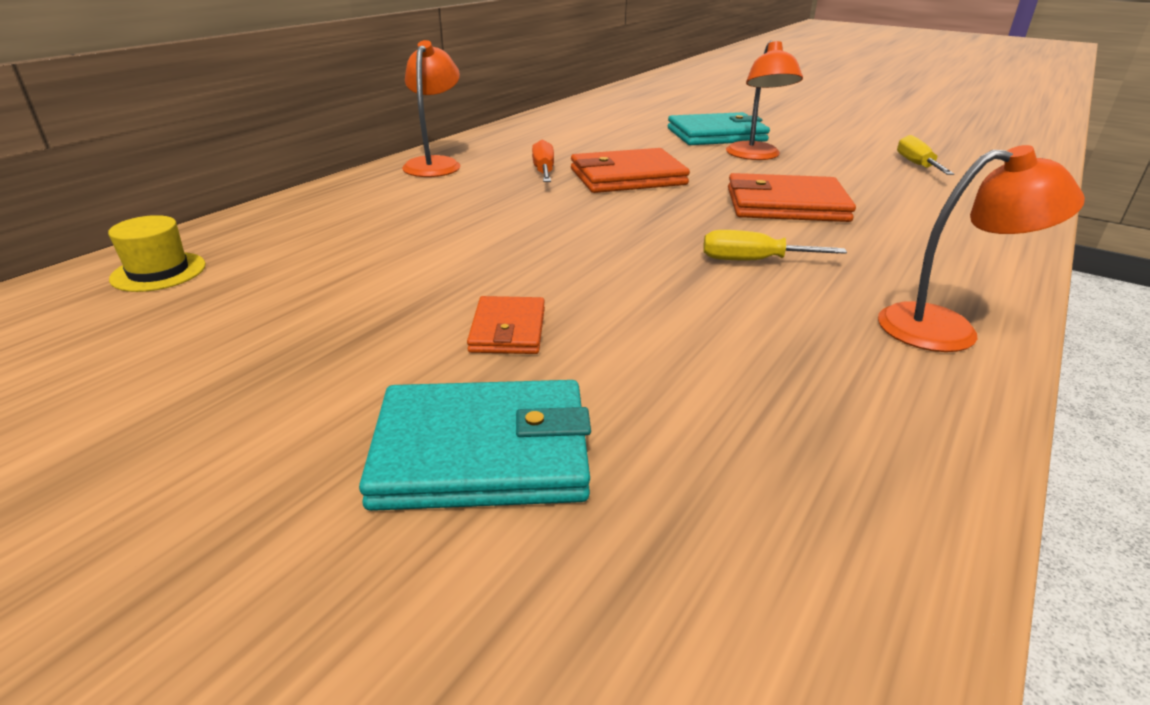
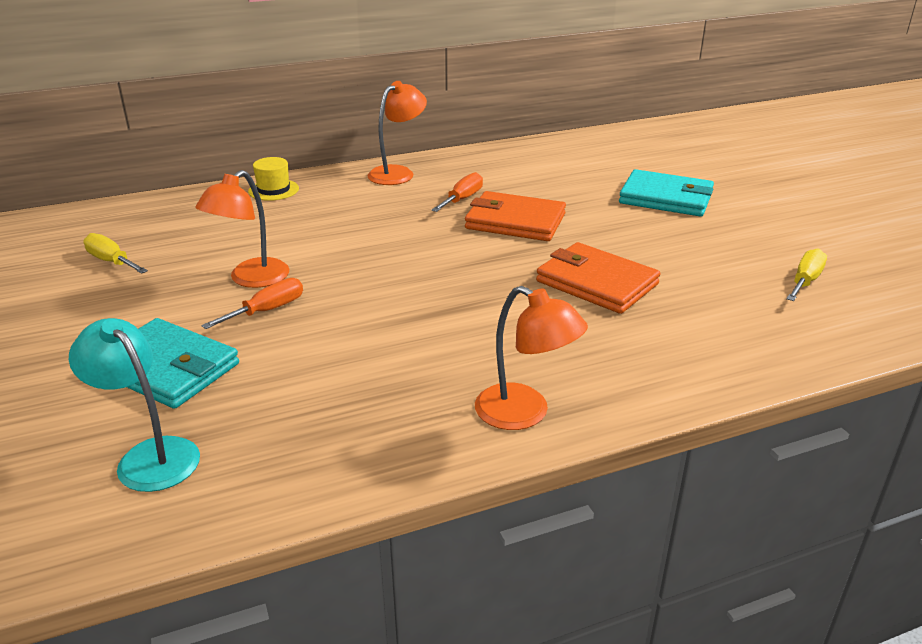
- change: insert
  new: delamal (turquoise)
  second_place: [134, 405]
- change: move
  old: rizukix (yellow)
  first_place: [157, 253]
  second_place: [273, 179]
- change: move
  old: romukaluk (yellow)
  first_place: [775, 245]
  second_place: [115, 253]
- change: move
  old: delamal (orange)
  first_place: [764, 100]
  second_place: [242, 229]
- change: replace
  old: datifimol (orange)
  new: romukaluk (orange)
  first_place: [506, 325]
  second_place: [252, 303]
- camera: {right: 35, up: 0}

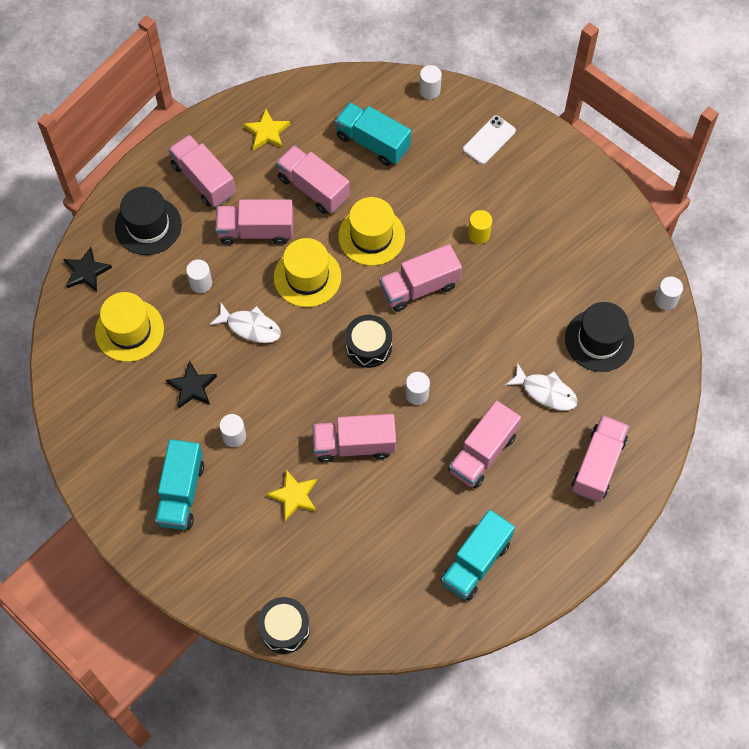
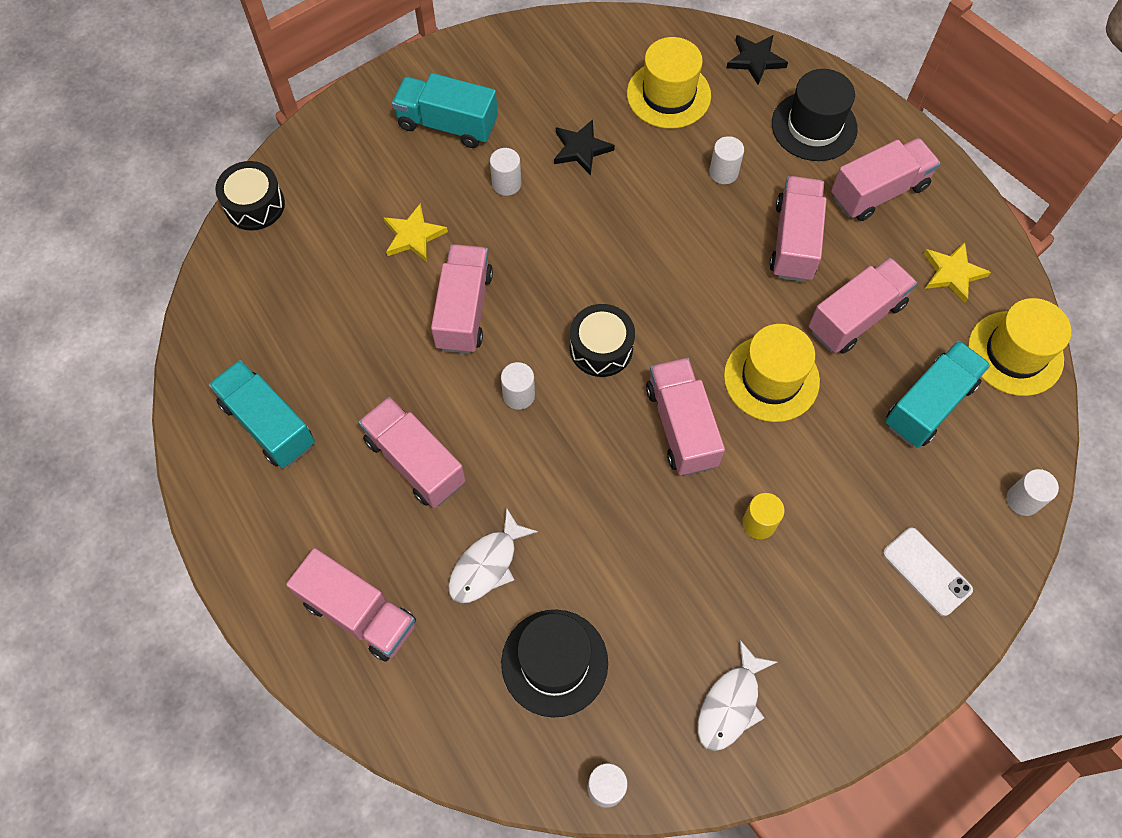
- change: move
  old: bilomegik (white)
  first_place: [245, 323]
  second_place: [737, 695]
- change: move
  old: rizukix (yellow)
  first_place: [307, 272]
  second_place: [1019, 347]
- camera: {right: 100, up: 0}

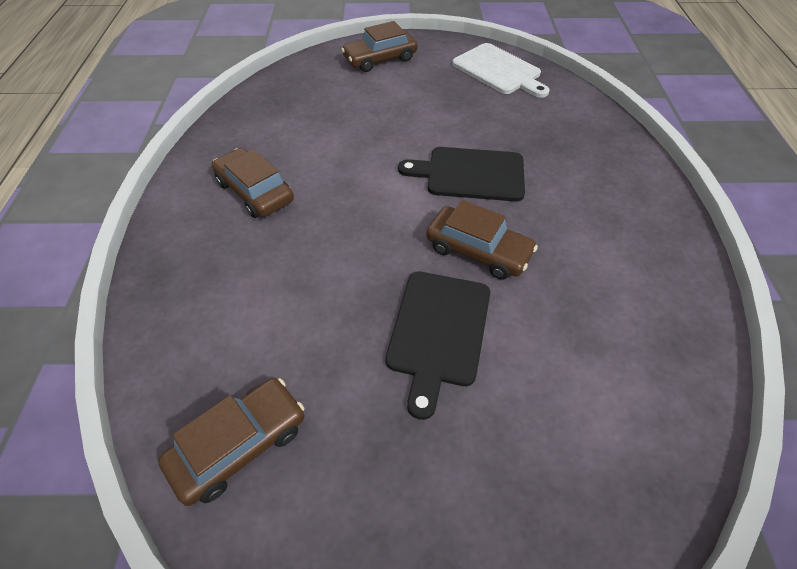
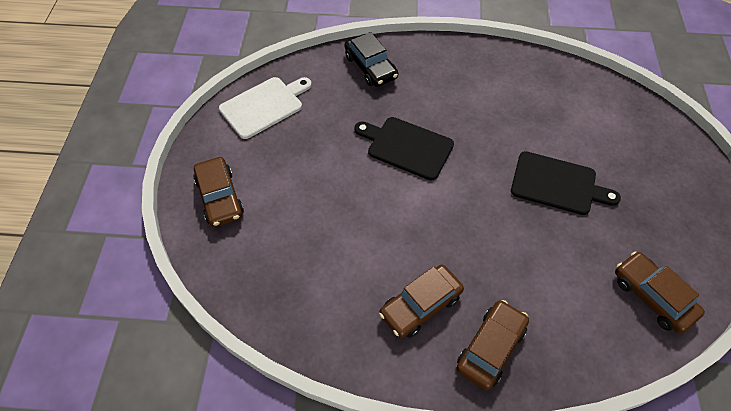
- change: insert
  new: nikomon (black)
  second_place: [371, 59]
- change: move
  old: nikomon (brown)
  first_place: [482, 239]
  second_place: [492, 345]
- change: rotate
  old: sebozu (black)
  first_place: [461, 174]
  second_place: [404, 148]
  degrees: 105
- camera: {right: -85, up: 5}

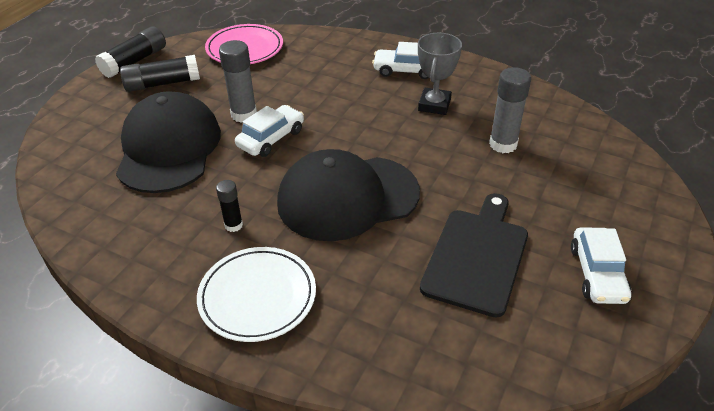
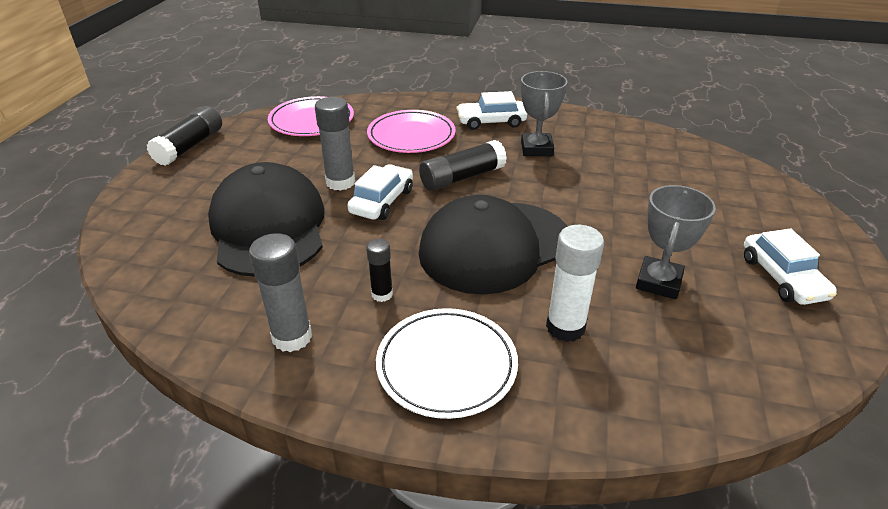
- change: insert
  new: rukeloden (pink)
  second_place: [411, 131]
- change: insert
  new: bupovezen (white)
  second_place: [575, 283]
- change: move
  old: bupovezen (black)
  first_place: [160, 73]
  second_place: [463, 165]
- change: move
  old: bupovezen (grey)
  first_place: [510, 110]
  second_place: [280, 292]
- change: replace
  old: sebozu (black)
  new: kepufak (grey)
  first_place: [474, 255]
  second_place: [676, 242]
- camera: {right: -15, up: -5}

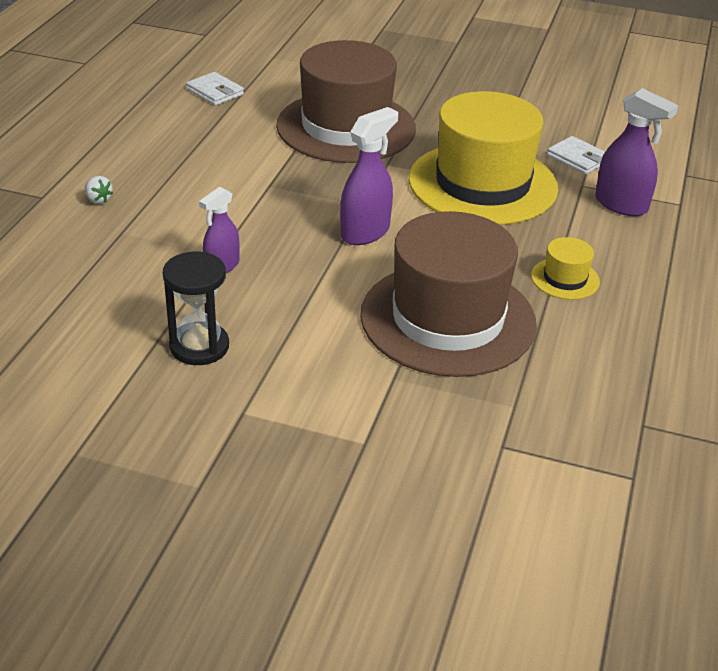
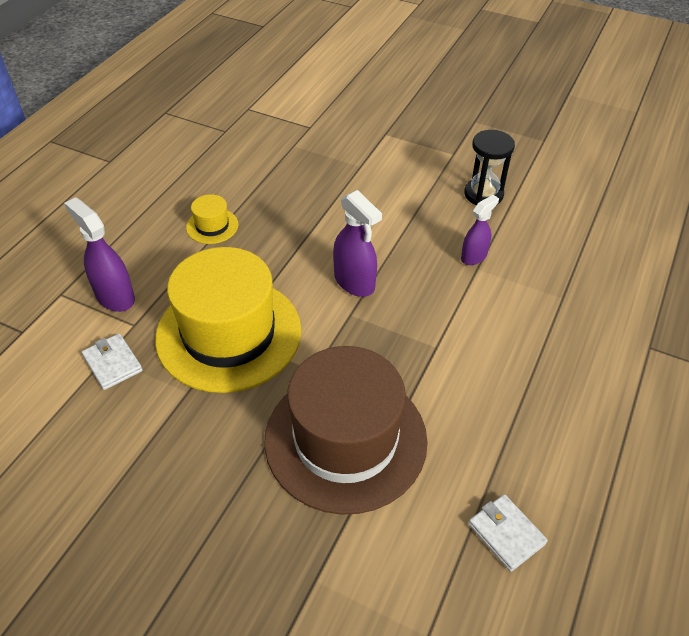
- change: delete
  old: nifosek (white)
  first_place: [99, 190]
- change: delete
  old: rizukix (brown)
  first_place: [448, 294]
- change: rotate
  old: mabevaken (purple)
  first_place: [369, 176]
  second_place: [357, 243]
  degrees: -90
- camera: {right: -170, up: 10}

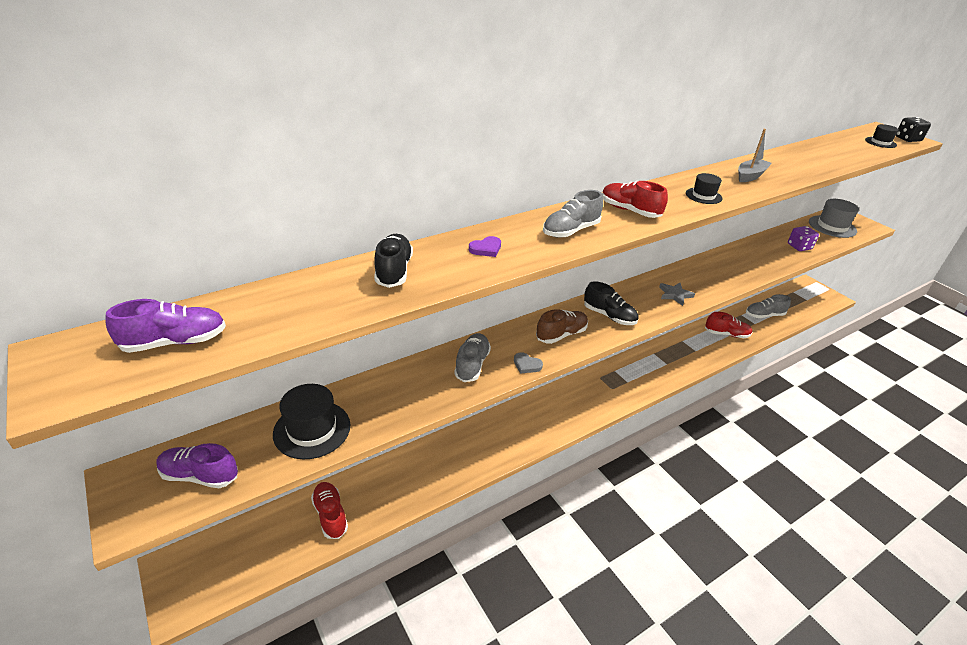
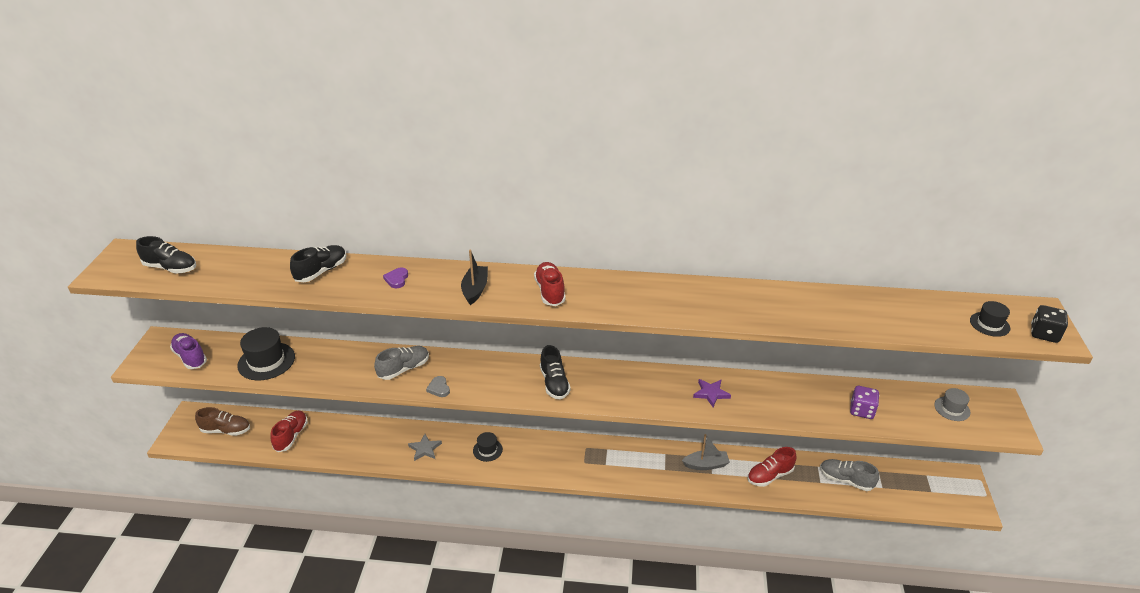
- change: insert
  new: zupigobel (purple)
  second_place: [712, 393]
- change: move
  old: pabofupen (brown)
  first_place: [562, 326]
  second_place: [222, 421]
- change: move
  old: zupigobel (grey)
  first_place: [677, 294]
  second_place: [425, 447]
- change: move
  old: rizukix (black)
  first_place: [704, 188]
  second_place: [488, 447]
- change: move
  old: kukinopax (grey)
  first_place: [755, 155]
  second_place: [706, 452]
- change: replace
  old: pabofupen (grey)
  new: kukinopax (black)
  first_place: [573, 214]
  second_place: [474, 277]
- change: recolor
  old: pabofupen (purple)
  new: pabofupen (black)
  first_place: [165, 326]
  second_place: [166, 255]
- change: rotate
  old: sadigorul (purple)
  first_place: [485, 246]
  second_place: [395, 278]
  degrees: 90
- change: rotate
  old: pabofupen (red)
  first_place: [728, 325]
  second_place: [771, 467]
  degrees: 105
- change: resize
  old: rizukix (grey)
  first_place: [834, 218]
  second_place: [952, 404]
  factor: 0.57
- camera: {right: 40, up: 0}

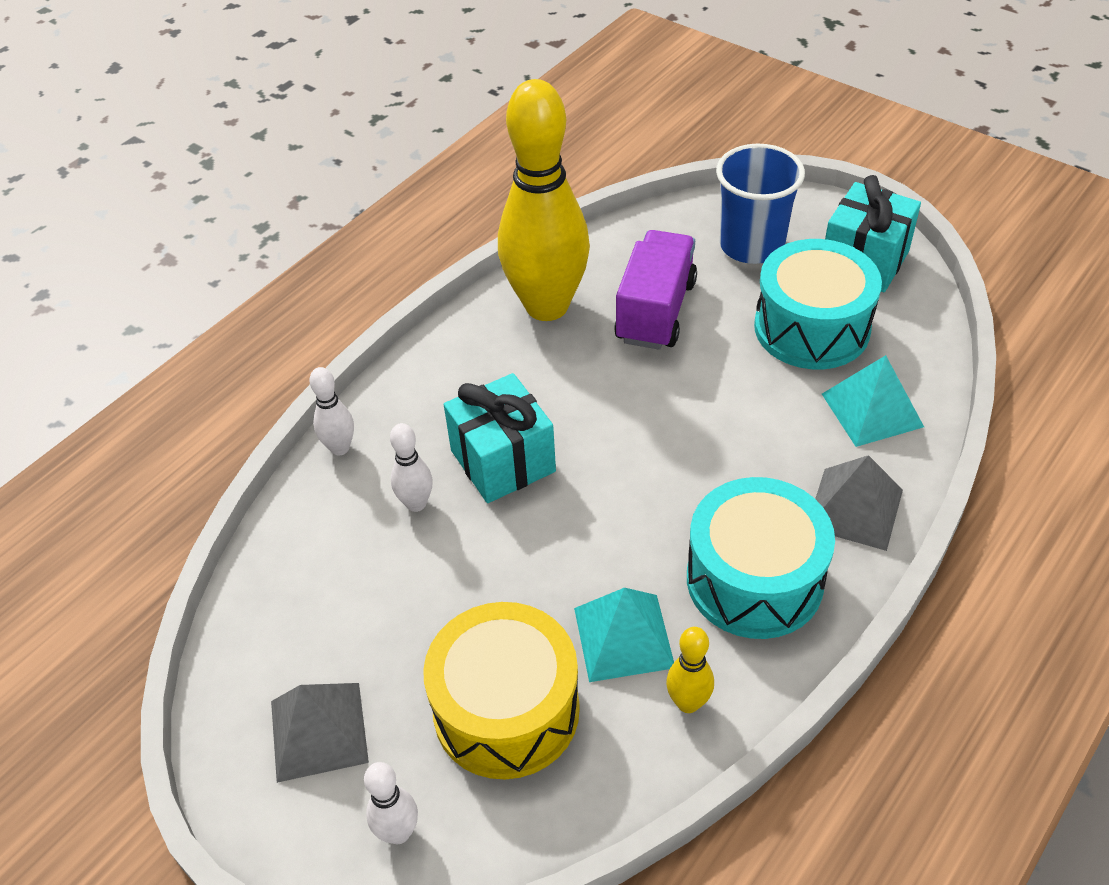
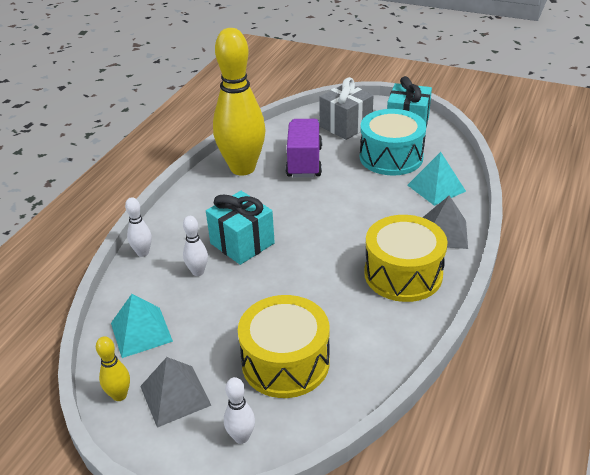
- change: move
  old: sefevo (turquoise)
  first_place: [624, 635]
  second_place: [142, 326]
- change: move
  old: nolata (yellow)
  first_place: [690, 670]
  second_place: [113, 368]
- change: replace
  old: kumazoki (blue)
  new: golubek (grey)
  first_place: [760, 204]
  second_place: [346, 108]
- change: recolor
  old: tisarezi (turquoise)
  new: tisarezi (yellow)
  first_place: [761, 558]
  second_place: [406, 258]
- camera: {right: -15, up: -10}

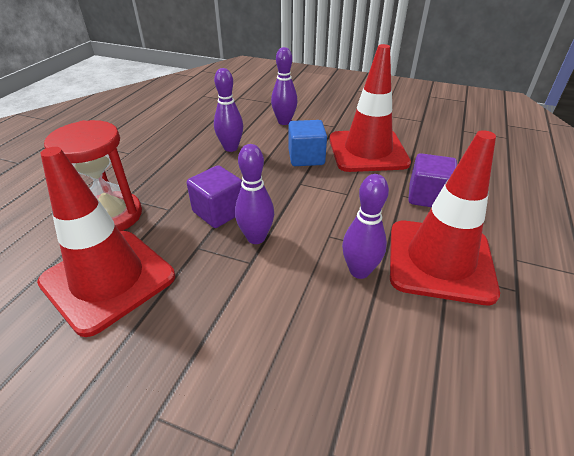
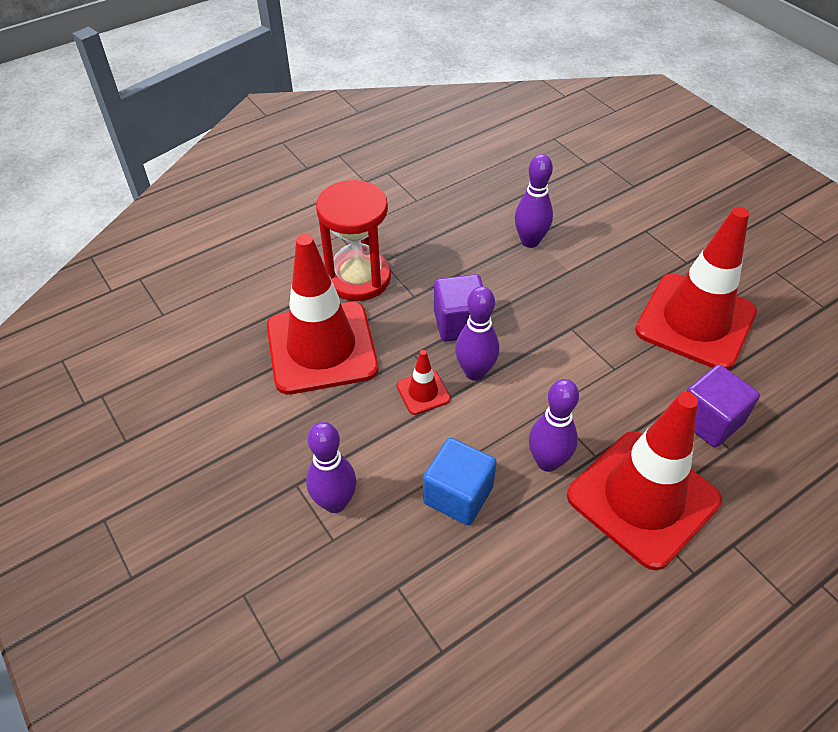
- change: insert
  new: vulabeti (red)
  second_place: [423, 382]
- change: move
  old: nolata (purple)
  first_place: [284, 86]
  second_place: [331, 467]
- change: move
  old: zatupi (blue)
  first_place: [307, 143]
  second_place: [460, 481]
- camera: {right: 35, up: 10}

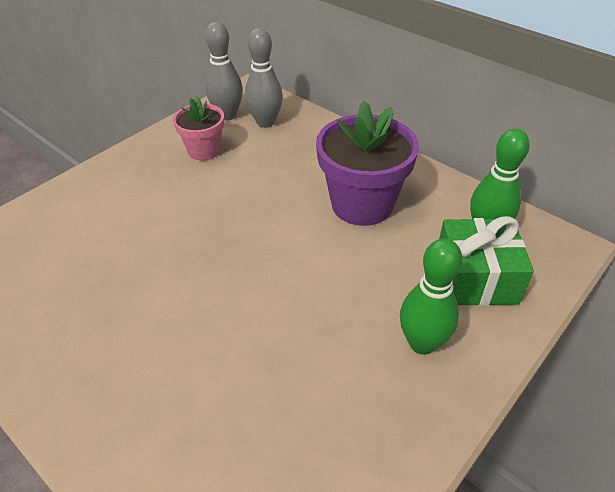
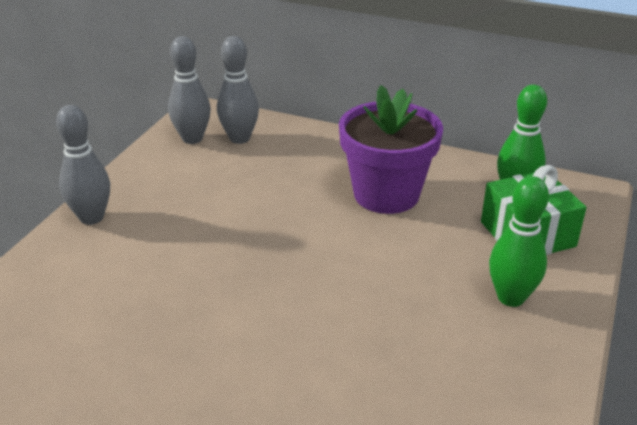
- change: delete
  old: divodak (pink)
  first_place: [198, 128]
- change: insert
  new: nolata (grey)
  second_place: [83, 165]
- camera: {right: -20, up: -10}

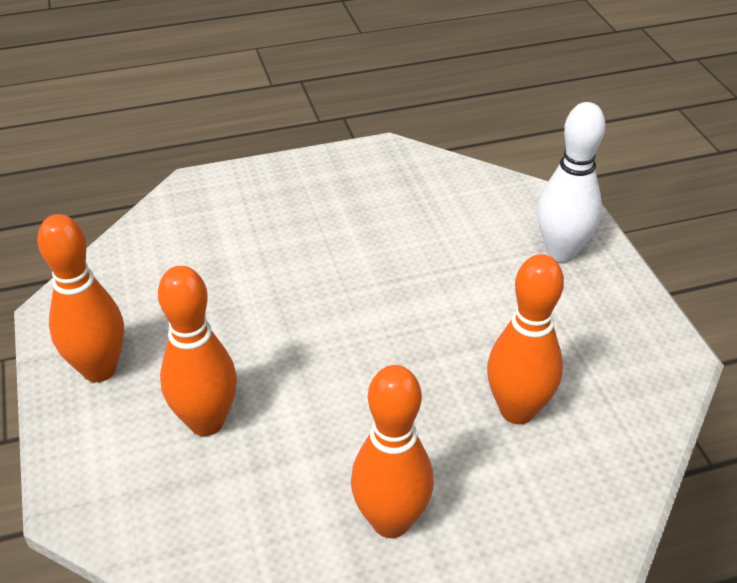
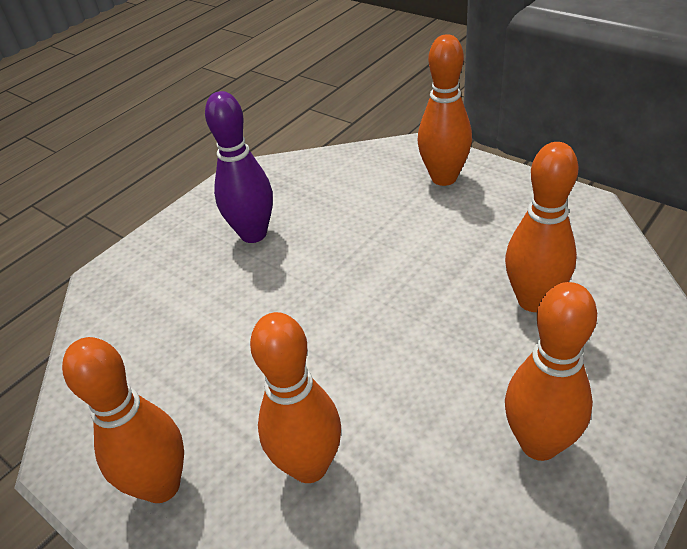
- change: insert
  new: nolata (purple)
  second_place: [239, 167]
- change: recolor
  old: nolata (white)
  new: nolata (orange)
  first_place: [571, 182]
  second_place: [445, 110]
- camera: {right: -30, up: 0}

